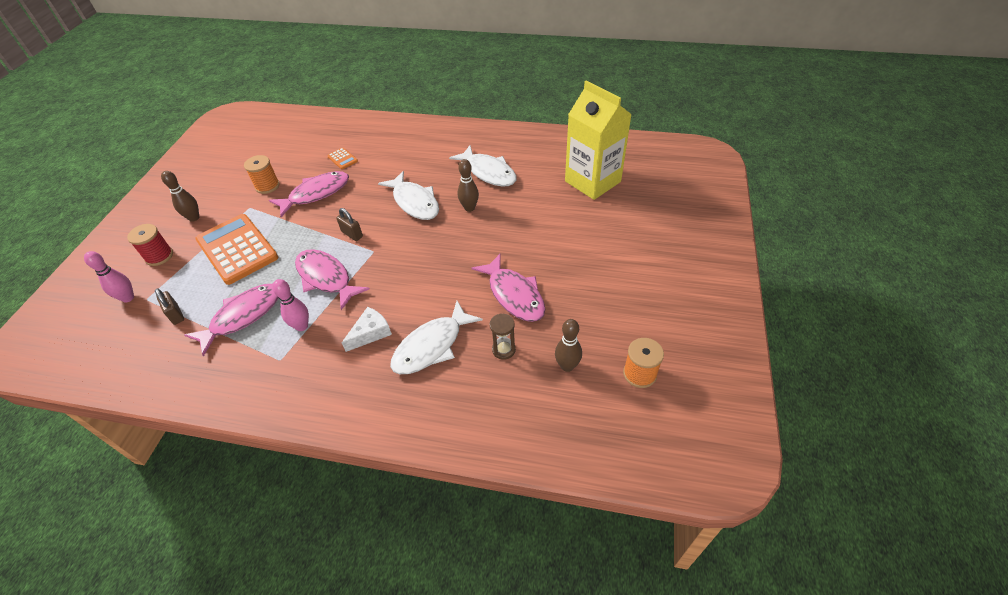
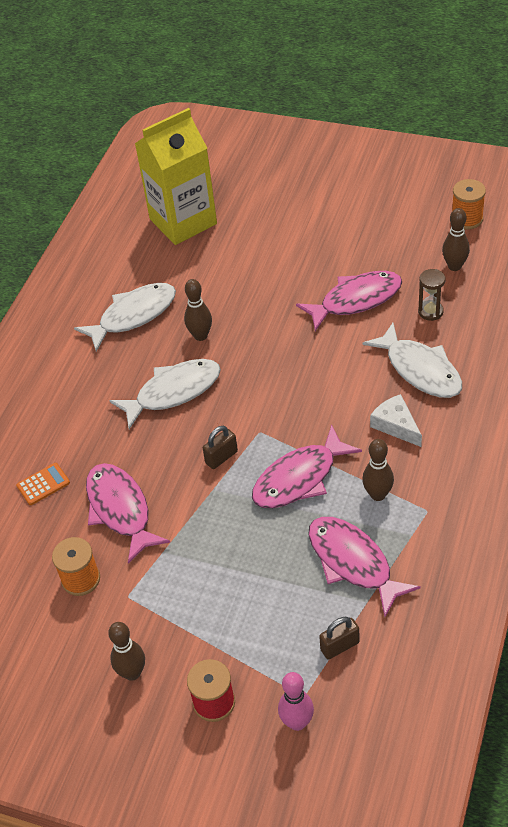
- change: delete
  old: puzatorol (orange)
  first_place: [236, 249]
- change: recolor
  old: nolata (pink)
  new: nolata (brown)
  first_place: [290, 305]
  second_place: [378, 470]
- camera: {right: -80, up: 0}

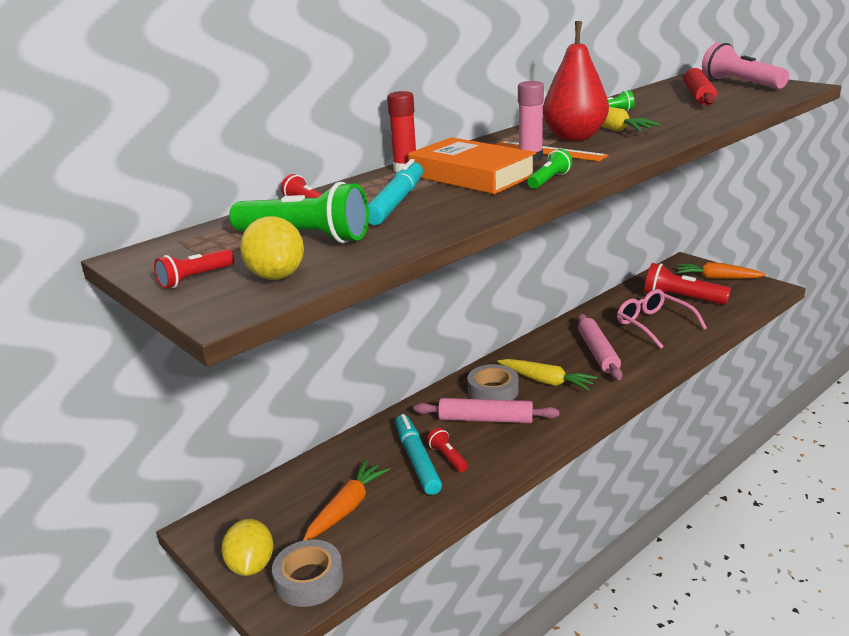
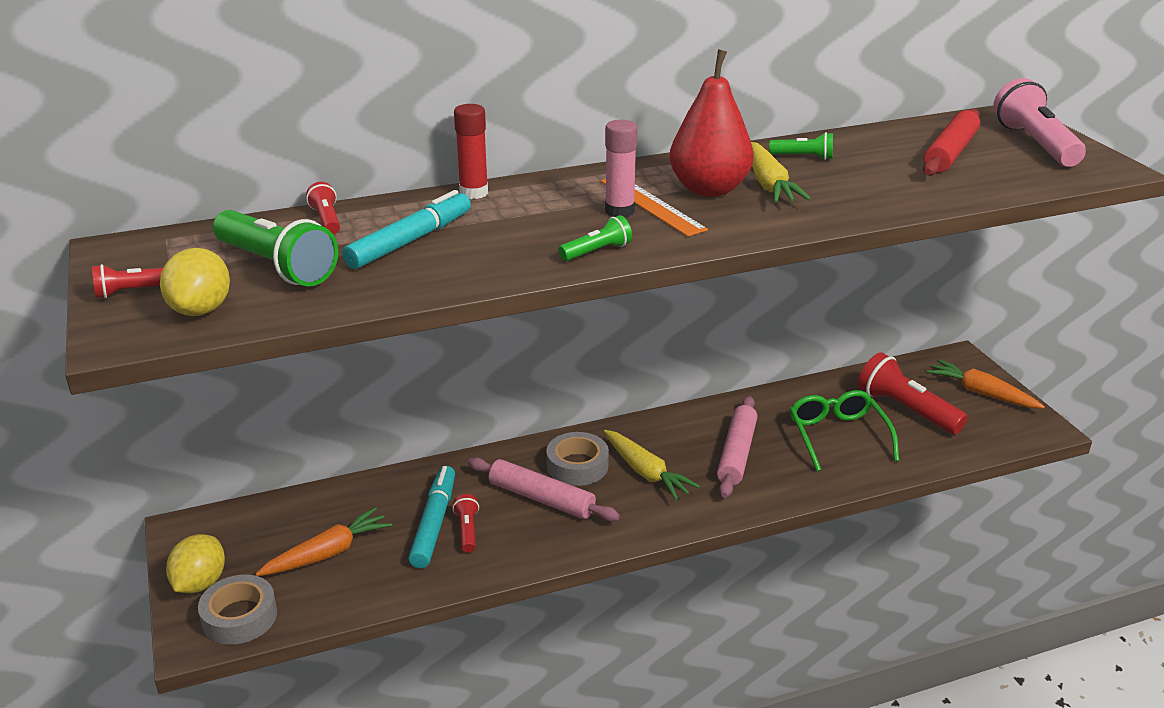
- change: delete
  old: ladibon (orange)
  first_place: [472, 165]
- change: recolor
  old: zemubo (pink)
  new: zemubo (green)
  first_place: [662, 319]
  second_place: [844, 430]
- camera: {right: 20, up: 5}

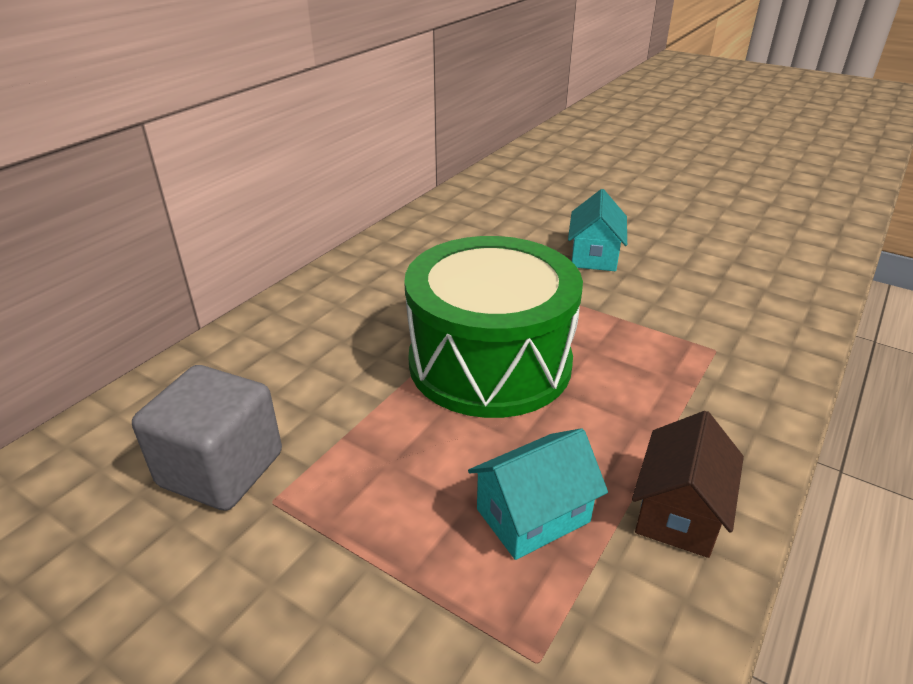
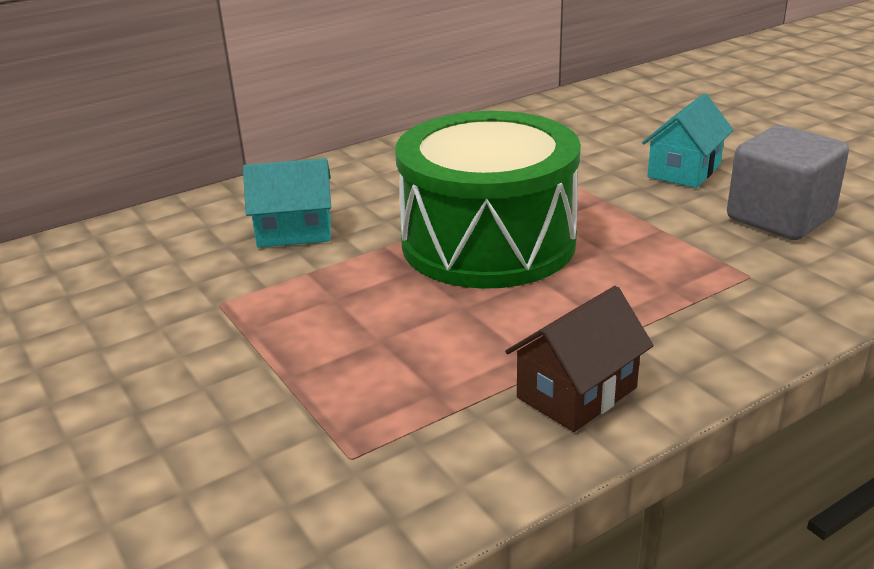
- change: move
  old: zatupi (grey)
  first_place: [207, 438]
  second_place: [788, 182]
- change: move
  old: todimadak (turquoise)
  first_place: [538, 494]
  second_place: [287, 203]
- camera: {right: 25, up: -5}

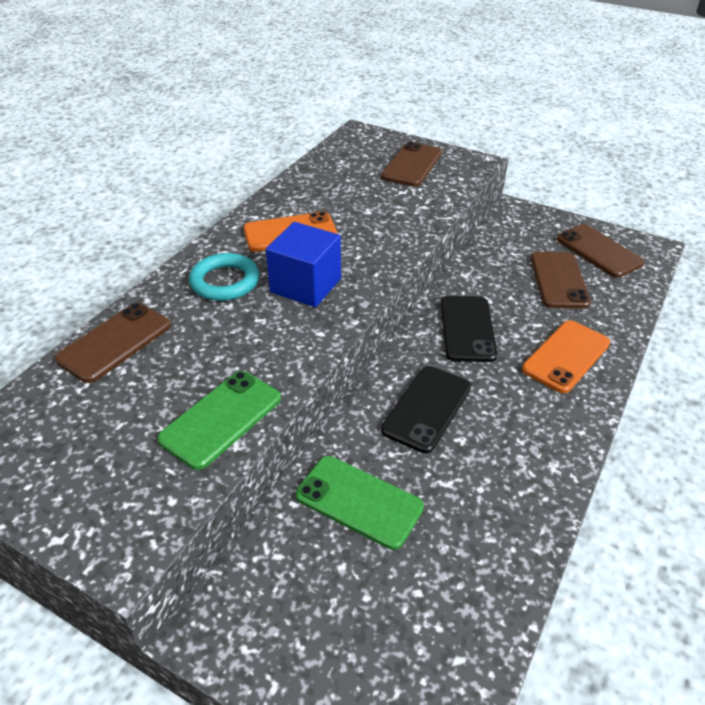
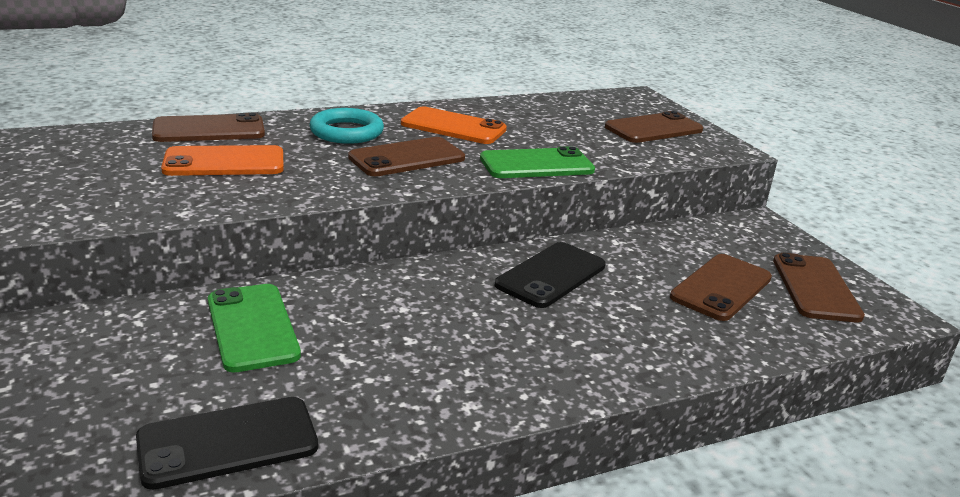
- change: move
  old: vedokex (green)
  first_place: [219, 420]
  second_place: [537, 162]
- change: move
  old: vedokex (black)
  first_place: [426, 409]
  second_place: [227, 443]
- change: move
  old: vedokex (orange)
  first_place: [566, 356]
  second_place: [222, 160]
- change: replace
  old: zatupi (blue)
  new: vedokex (brown)
  first_place: [303, 264]
  second_place: [406, 156]
- camera: {right: 35, up: -15}

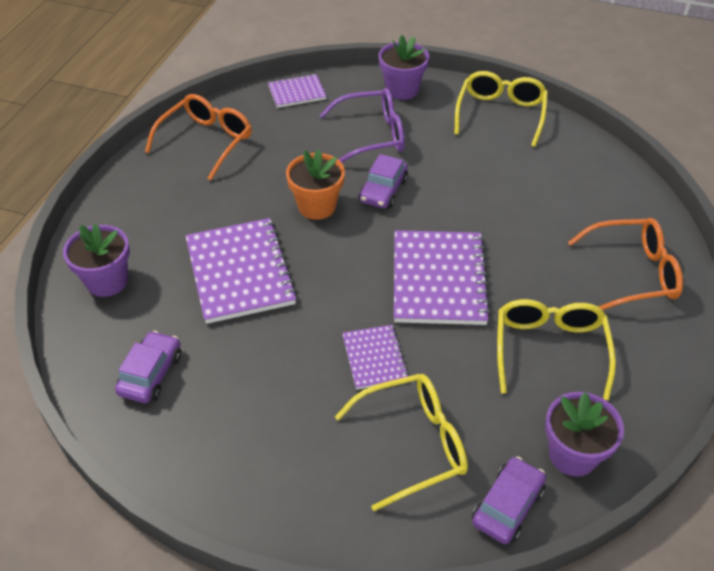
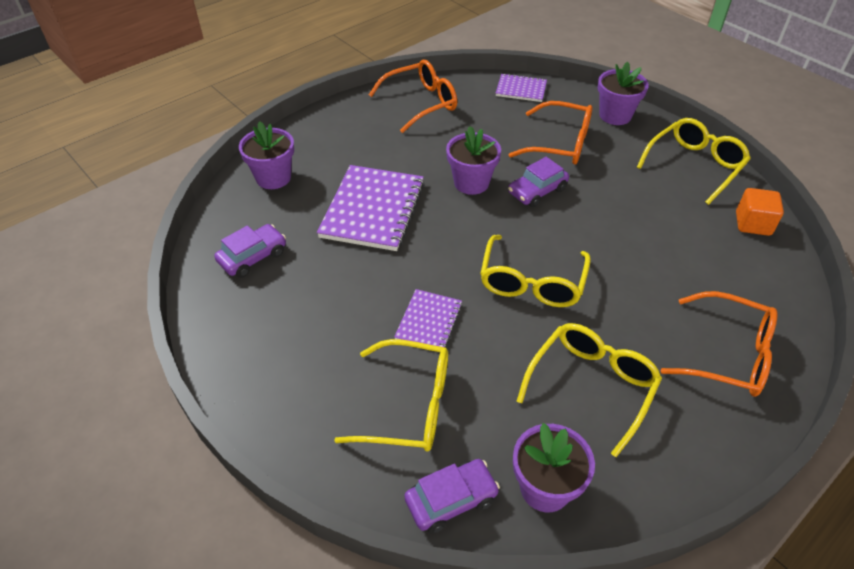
- change: insert
  new: zatupi (orange)
  second_place: [760, 212]
- change: replace
  old: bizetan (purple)
  new: zemubo (yellow)
  first_place: [442, 277]
  second_place: [535, 271]
- change: recolor
  old: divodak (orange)
  new: divodak (purple)
  first_place: [315, 184]
  second_place: [473, 160]
- change: recolor
  old: zemubo (purple)
  new: zemubo (orange)
  first_place: [362, 125]
  second_place: [550, 133]
- camera: {right: 30, up: 0}

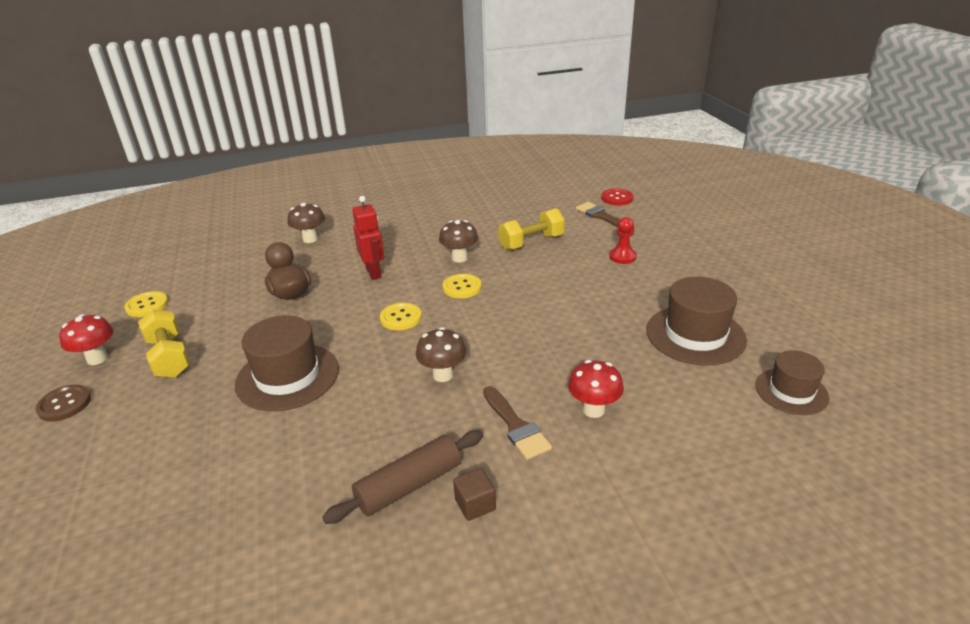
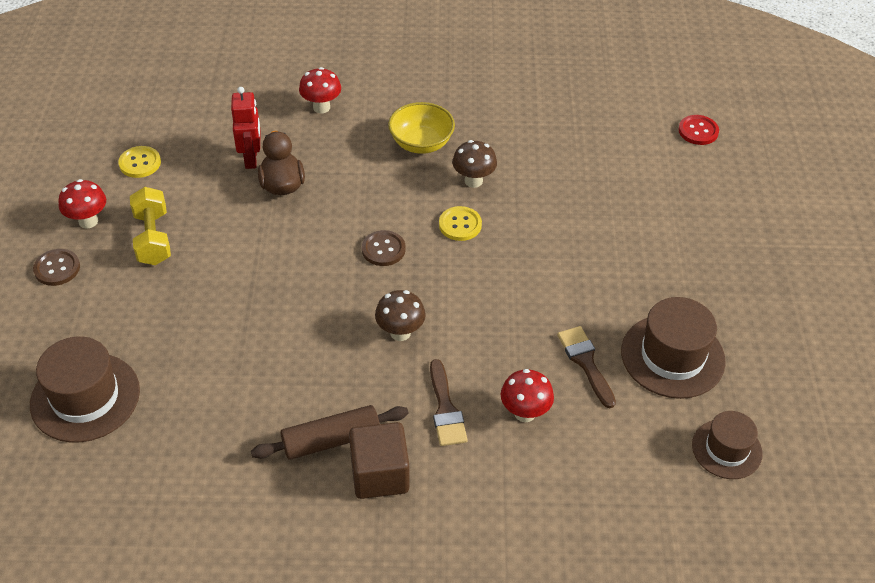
- change: delete
  old: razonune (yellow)
  first_place: [531, 229]
- change: delete
  old: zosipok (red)
  first_place: [623, 240]
- change: insert
  new: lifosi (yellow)
  second_place: [421, 128]
- change: move
  old: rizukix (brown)
  first_place: [287, 363]
  second_place: [85, 389]
- change: move
  old: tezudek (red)
  first_place: [368, 238]
  second_place: [246, 128]
- change: move
  old: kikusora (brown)
  first_place: [605, 216]
  second_place: [586, 367]
- change: recolor
  old: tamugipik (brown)
  new: tamugipik (red)
  first_place: [306, 223]
  second_place: [320, 90]
- change: recolor
  old: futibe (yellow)
  new: futibe (brown)
  first_place: [401, 316]
  second_place: [383, 248]
- change: resize
  old: zatupi (brown)
  first_place: [474, 494]
  second_place: [379, 460]
  factor: 1.87
- camera: {right: 15, up: 15}

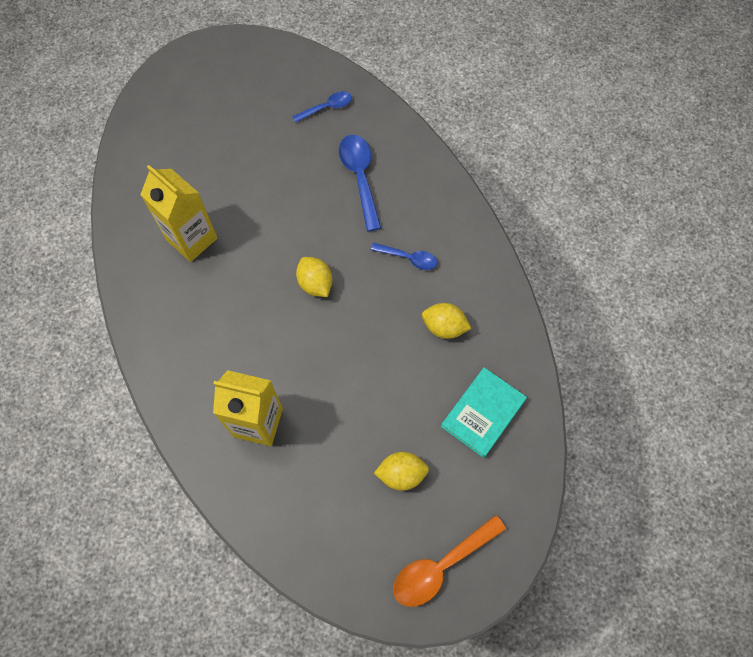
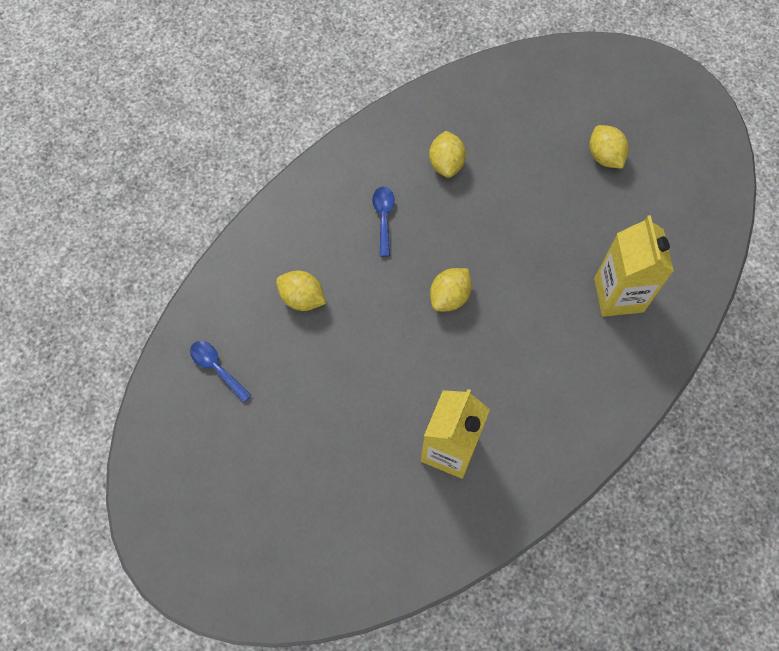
- change: delete
  old: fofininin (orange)
  first_place: [449, 561]
- change: delete
  old: ladibon (turquoise)
  first_place: [484, 412]
- change: replace
  old: fofininin (blue)
  new: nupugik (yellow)
  first_place: [360, 183]
  second_place: [301, 291]
- camera: {right: -110, up: 0}

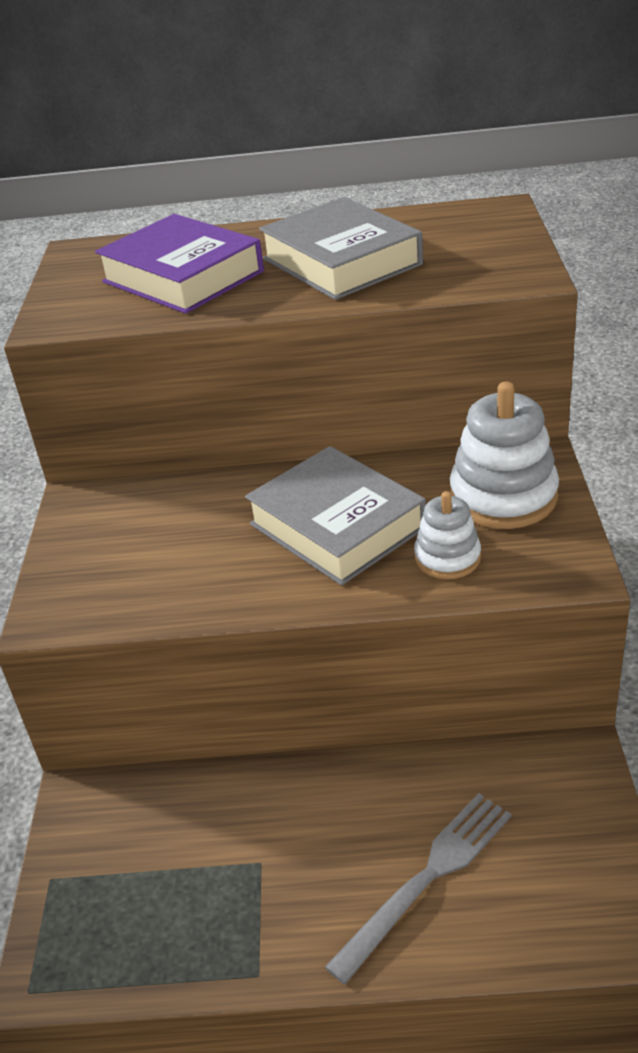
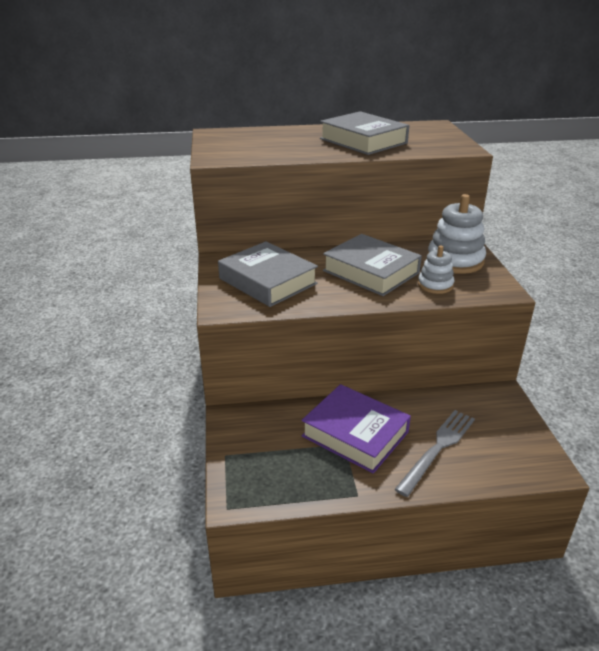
- change: insert
  new: ladibon (grey)
  second_place: [268, 274]
- change: move
  old: ladibon (purple)
  first_place: [179, 264]
  second_place: [356, 429]
- camera: {right: -10, up: -5}

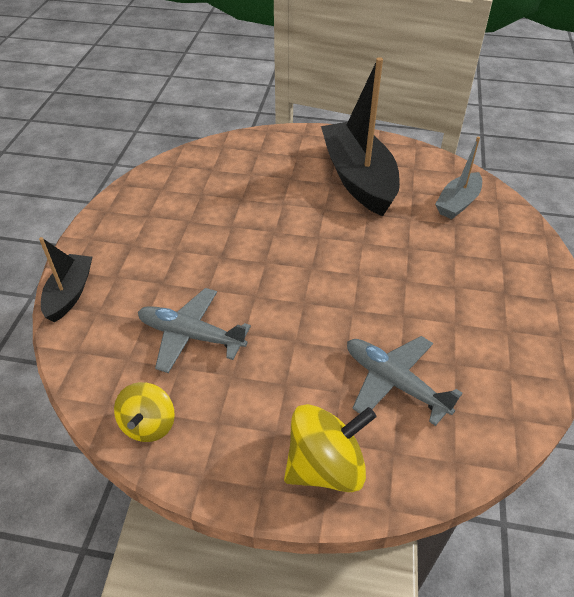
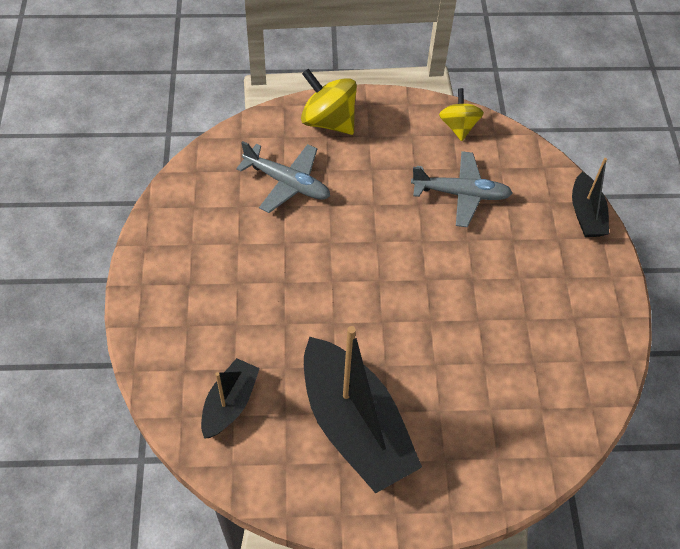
- change: recolor
  old: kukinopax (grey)
  new: kukinopax (black)
  first_place: [458, 178]
  second_place: [230, 398]
- change: rotate
  old: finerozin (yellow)
  first_place: [330, 448]
  second_place: [329, 102]
  degrees: 75
- camera: {right: 165, up: 10}

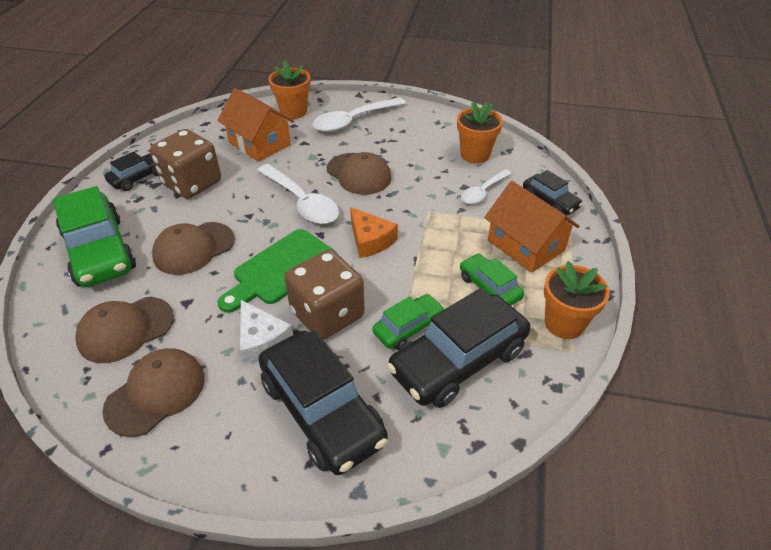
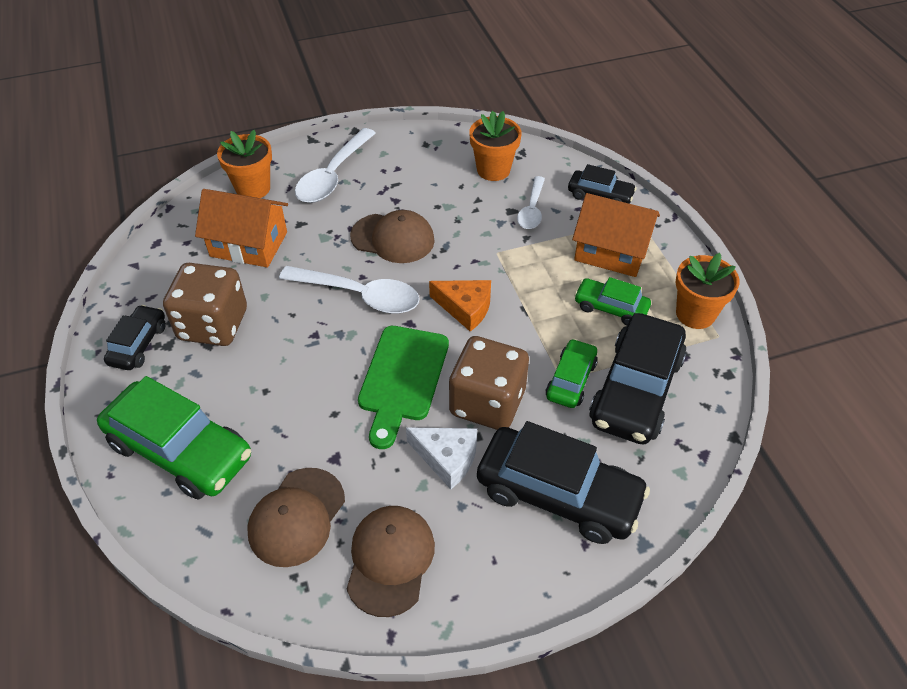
- change: delete
  old: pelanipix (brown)
  first_place: [193, 248]
- camera: {right: -30, up: 5}

